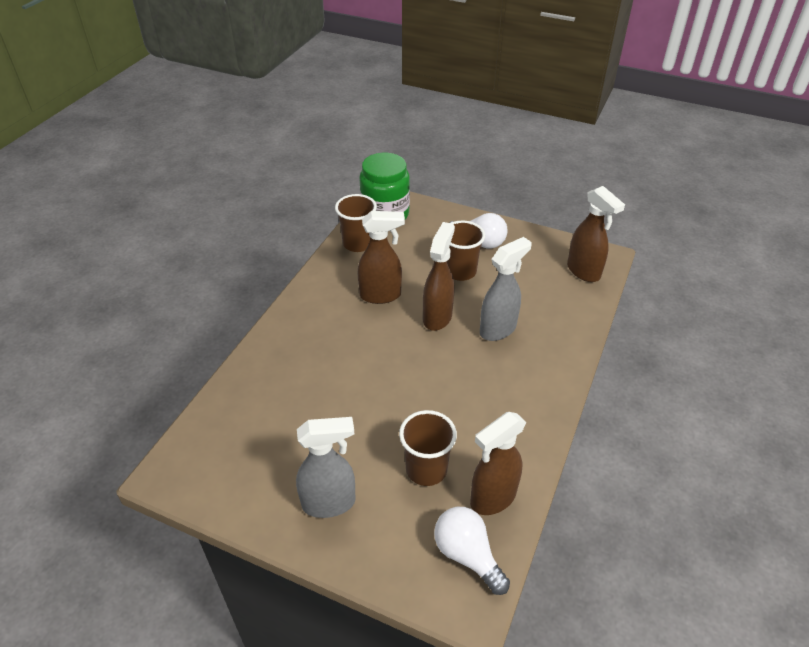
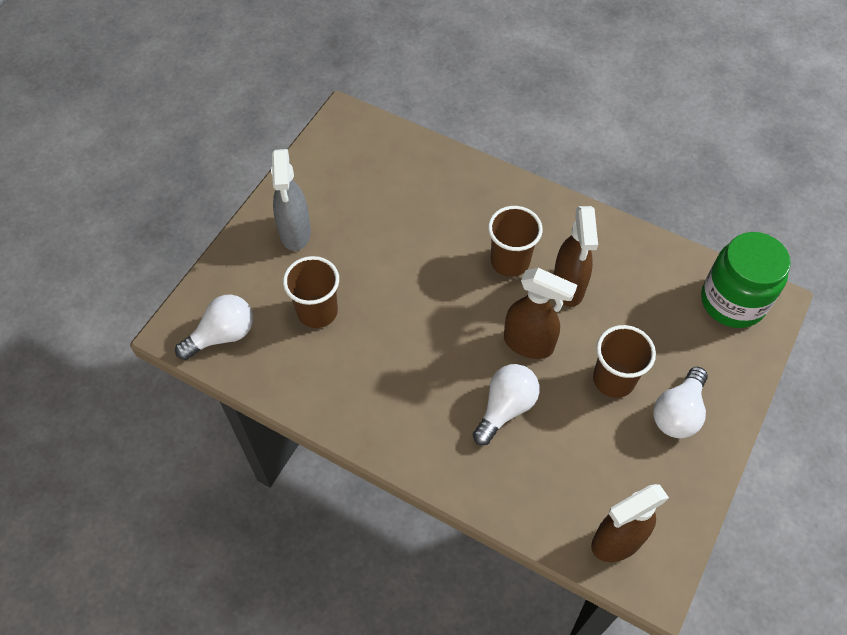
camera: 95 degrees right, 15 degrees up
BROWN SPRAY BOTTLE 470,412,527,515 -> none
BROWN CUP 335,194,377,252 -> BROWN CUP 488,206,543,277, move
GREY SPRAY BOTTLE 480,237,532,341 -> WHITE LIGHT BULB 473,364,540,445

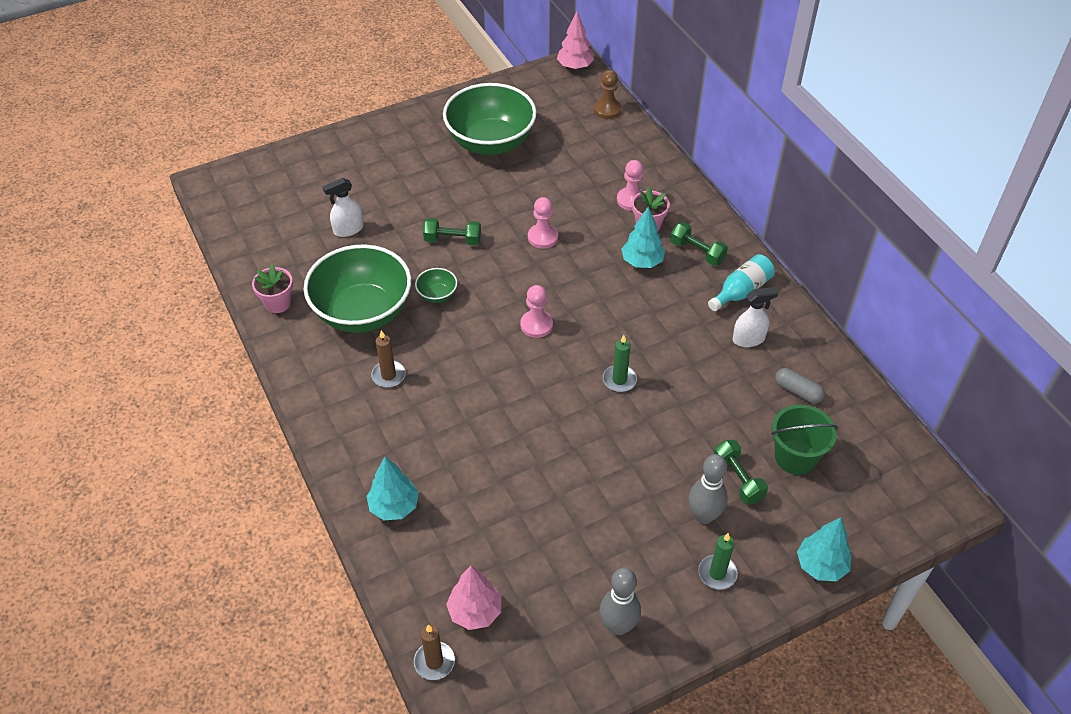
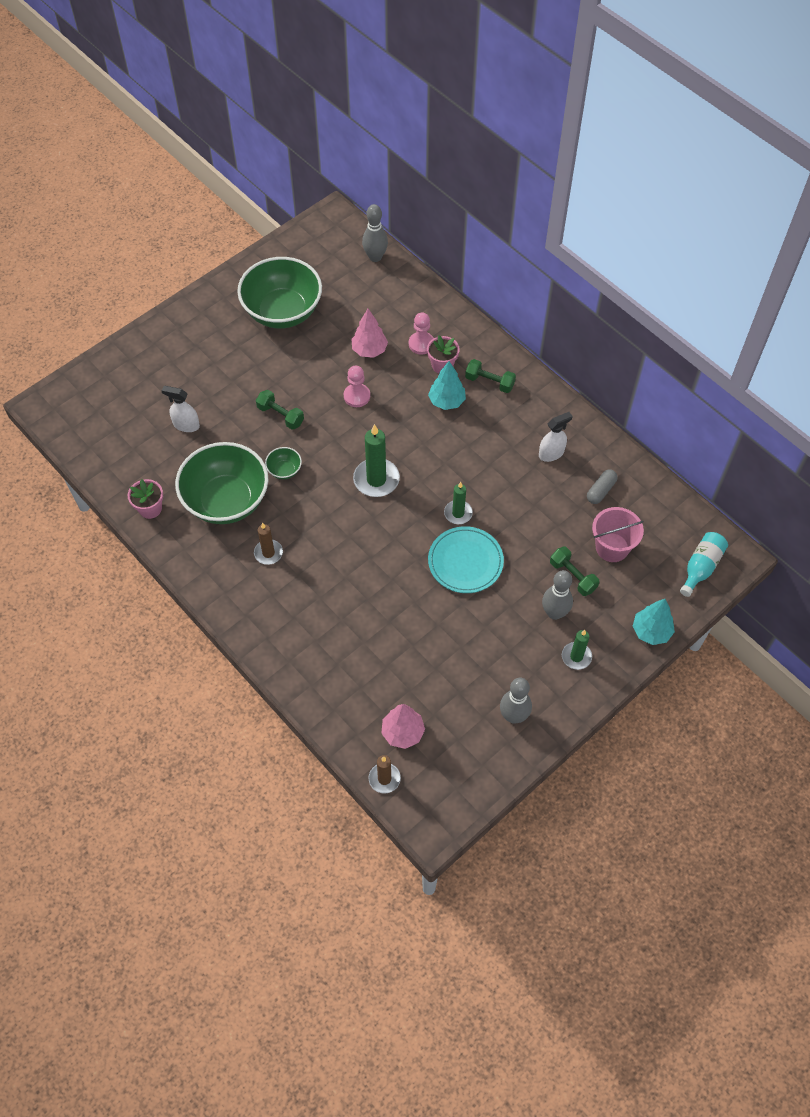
camera: 15 degrees left, 10 degrees up
TURQUOISE TREE 367,457,419,520 -> none
none -> TURQUOISE PLATE 428,526,504,593
PINK TREE 557,12,594,70 -> PINK TREE 352,309,388,358, move
TURQUOISE BOTTLE 708,254,775,311 -> TURQUOISE BOTTLE 680,532,728,597, move
PINK PAWN 520,285,553,338 -> GREEN CANDLE 353,424,400,497
BROWN PAWN 594,70,621,119 -> GREY BOWLING PIN 362,204,388,262
GREEN BUCKET 771,405,838,475 -> PINK BUCKET 592,507,644,562
WHITE SPRAY BOTTLE 323,178,364,237 -> WHITE SPRAY BOTTLE 161,386,200,432, 60 degrees clockwise
GREEN DUMBBELL 423,218,481,246 -> GREEN DUMBBELL 256,390,304,430, 45 degrees clockwise
GREY CAPSULE 775,368,825,403 -> GREY CAPSULE 587,469,618,504, 75 degrees counterclockwise

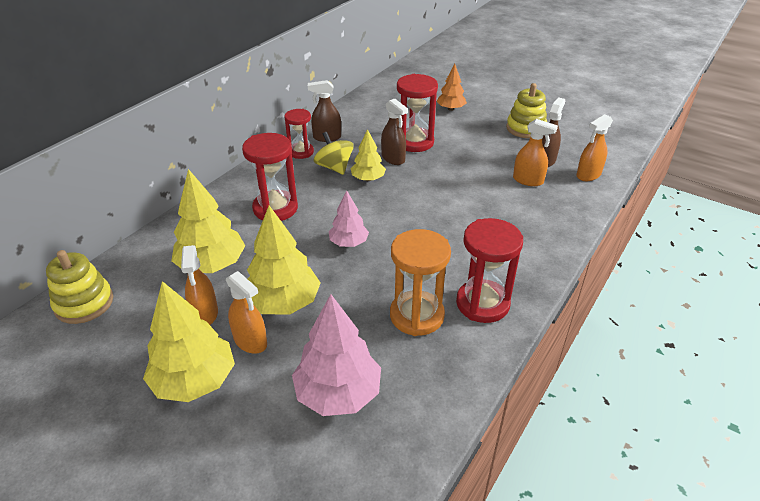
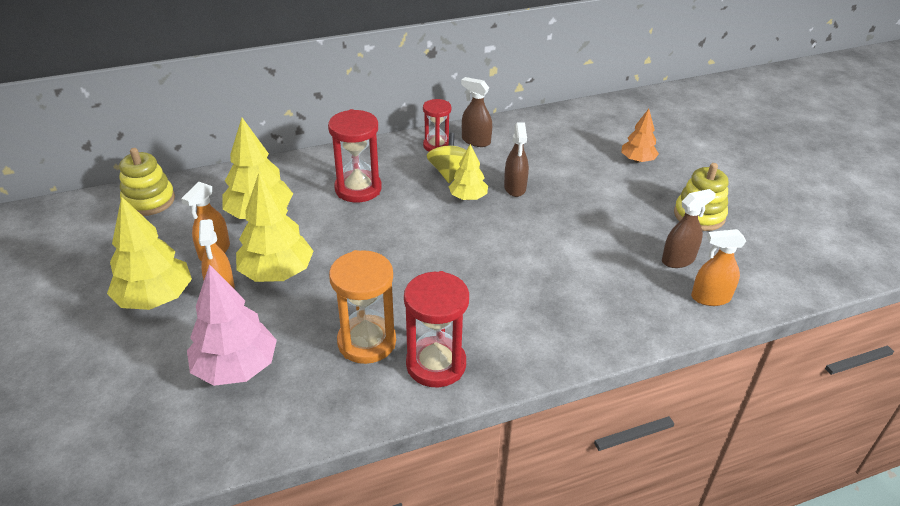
camera: 35 degrees right, 0 degrees up
PINK TREE 329,190,369,247 -> none
RED HOURGLASS 397,74,438,152 -> none
ORANGE SPRAY BOTTLE 513,119,558,186 -> none

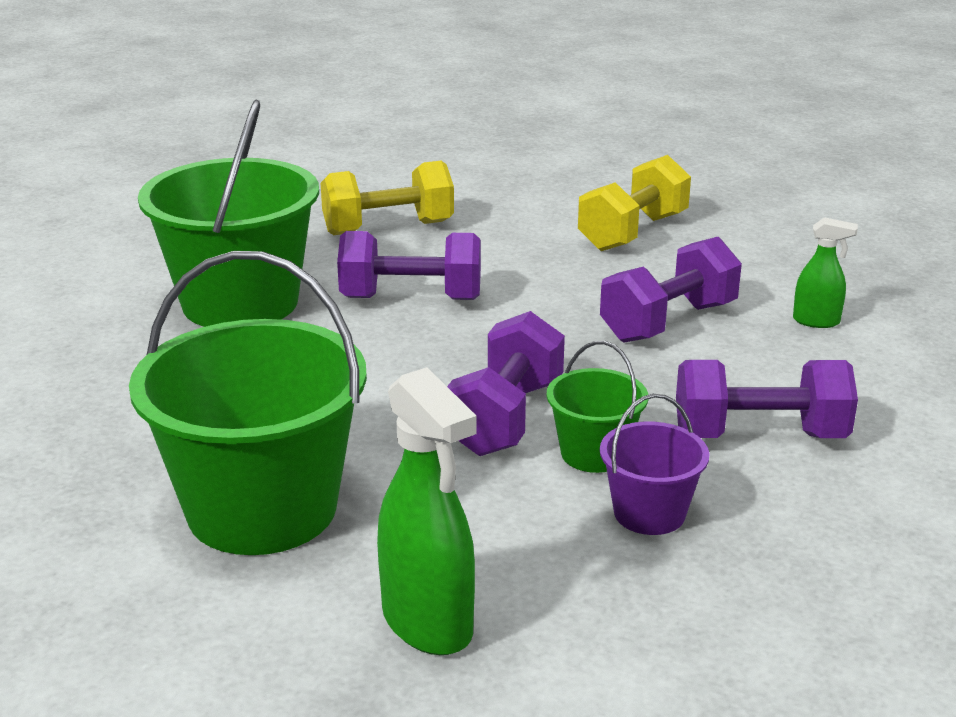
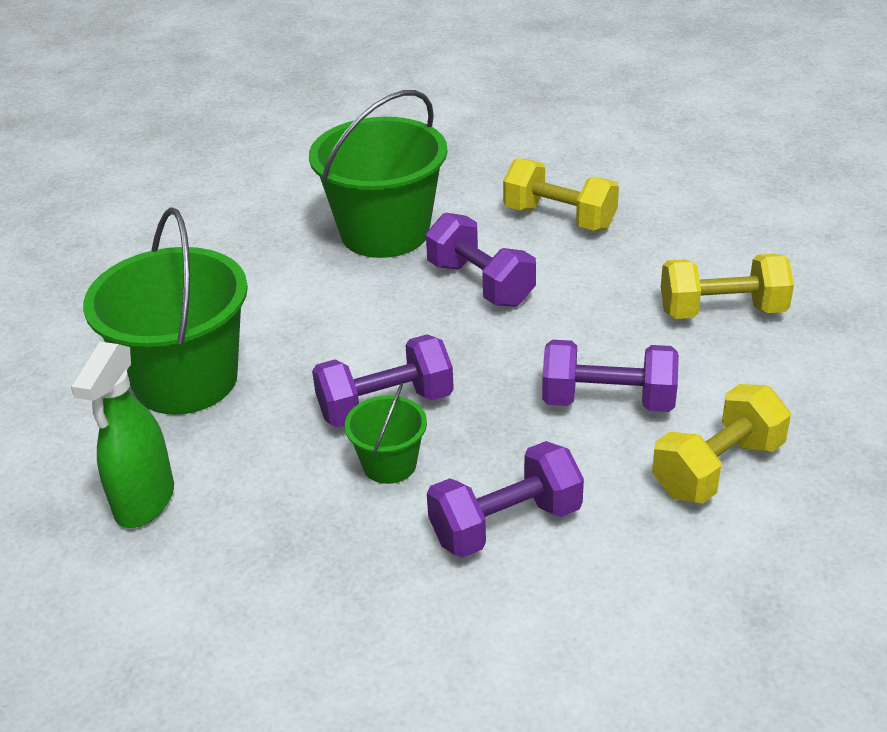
camera: 50 degrees right, 10 degrees up
PURPLE BUCKET 600,394,710,535 -> none
GREEN SPRAY BOTTLE 793,217,858,328 -> YELLOW DUMBBELL 652,384,791,504
PURPLE DUMBBELL 676,360,858,438 -> PURPLE DUMBBELL 427,441,584,558, 75 degrees counterclockwise

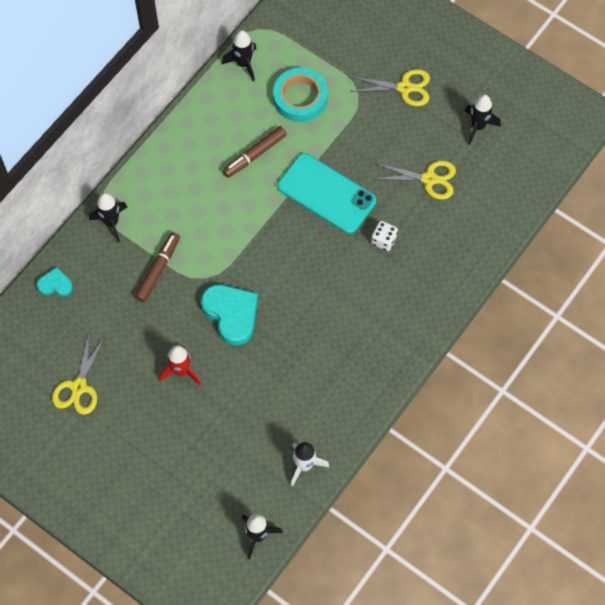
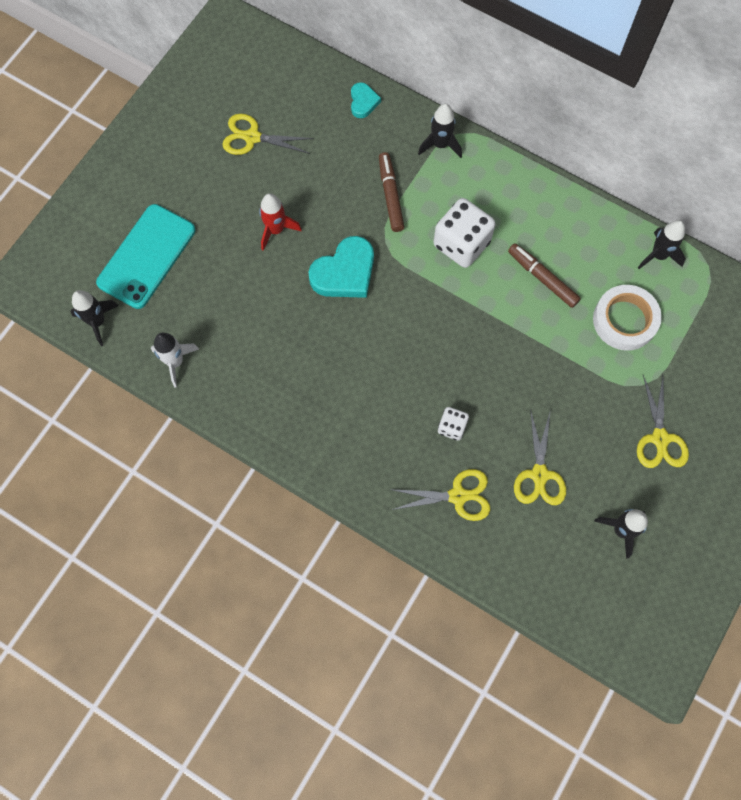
camera: 85 degrees right, 5 degrees up
none -> YELLOW SCISSORS 389,469,490,521
none -> WHITE DICE 434,198,496,268
TURQUOISE PHONE 277,153,376,234 -> TURQUOISE PHONE 96,204,196,309, move
TURQUOISE TAPE 273,68,328,122 -> WHITE TAPE 593,285,662,350
BROWN MARKER 135,232,180,302 -> BROWN MARKER 379,152,404,232, 120 degrees counterclockwise

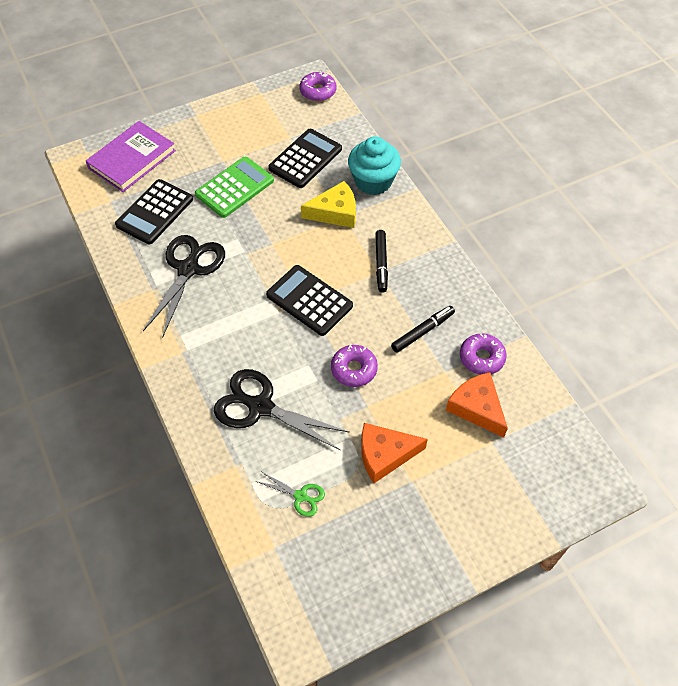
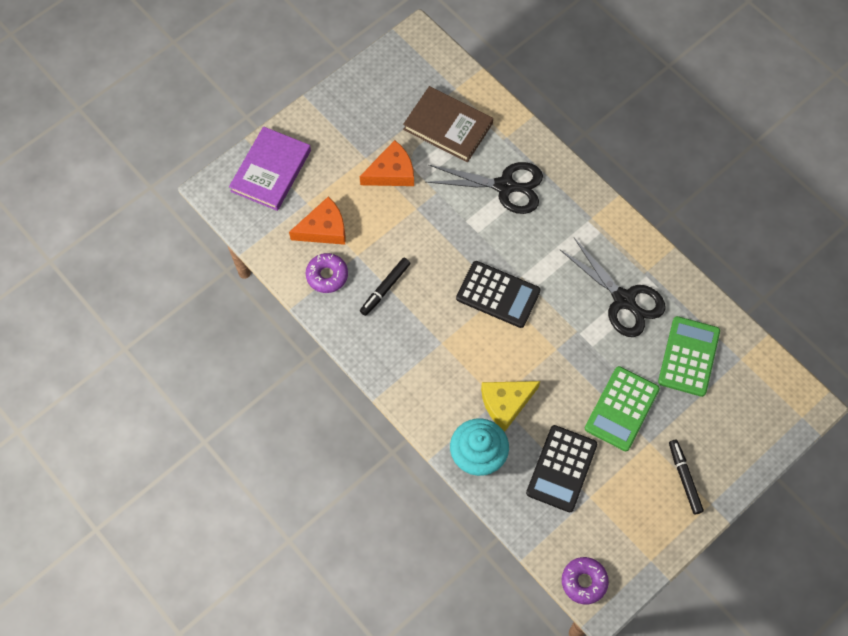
camera: 165 degrees right, 10 degrees up
PURPLE DONUT 331,345,378,387 -> none
PURPLE BOOK 86,121,176,192 -> PURPLE BOOK 229,126,311,211, move
BLACK MARKER 375,230,388,293 -> BLACK MARKER 669,440,704,515, move
GREEN SCISSORS 256,472,325,517 -> BROWN BOOK 403,86,493,162
BLACK CALCULATOR 115,179,193,244 -> GREEN CALCULATOR 658,316,720,397
BLACK SCISSORS 143,235,225,338 -> BLACK SCISSORS 560,237,666,337, 45 degrees counterclockwise
ORANGE CHEESE 446,372,508,438 -> ORANGE CHEESE 289,196,346,245, 60 degrees counterclockwise

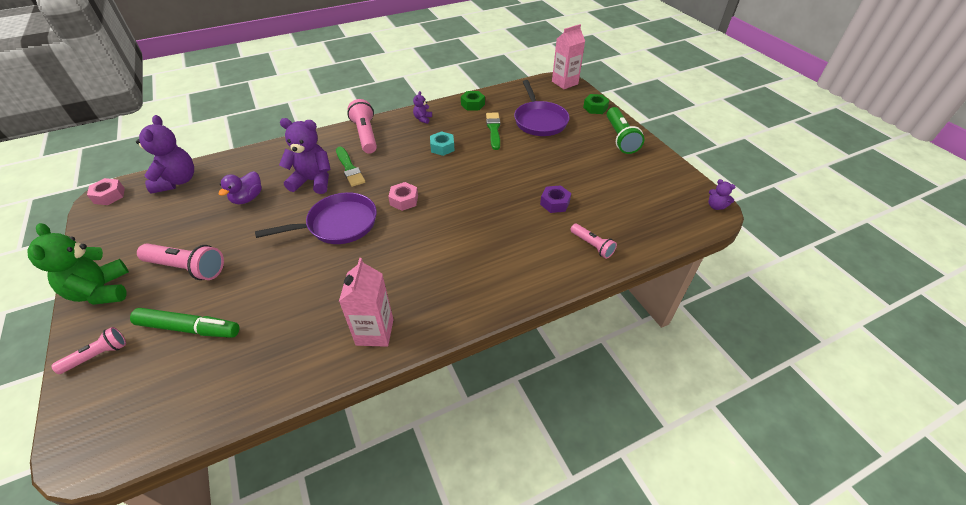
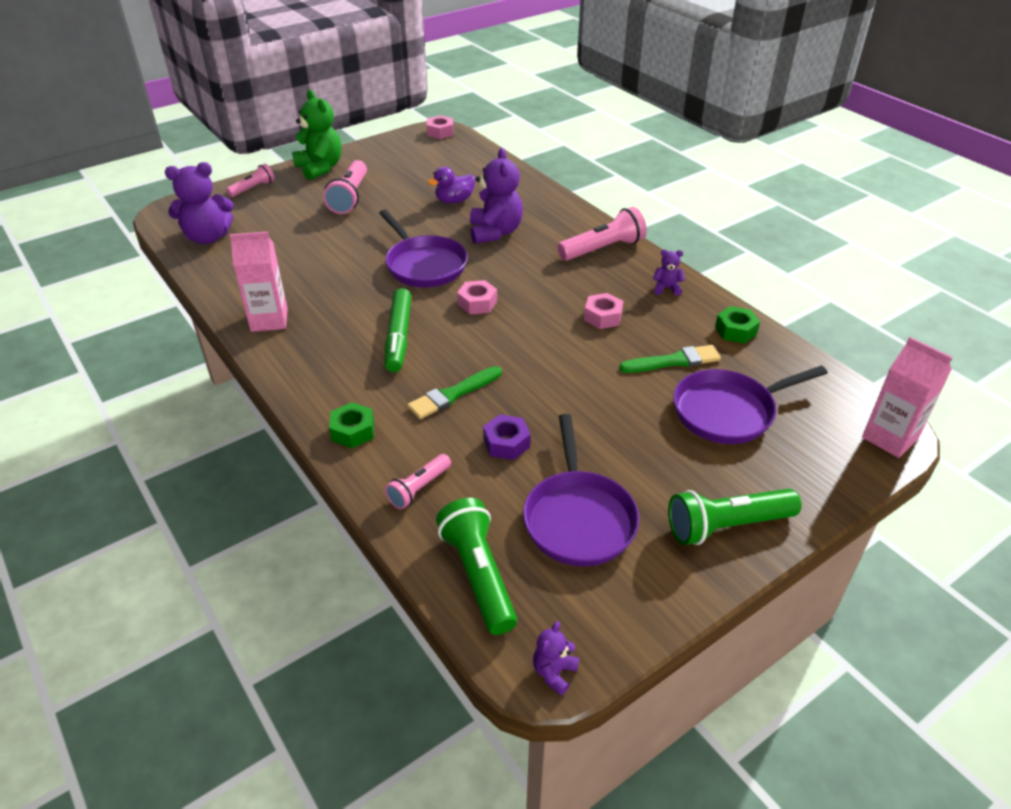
camera: 80 degrees right, 5 degrees down
none -> GREEN FLASHLIGHT 436,498,517,635
none -> PURPLE PAN 523,414,639,566
GREEN MARKER 130,308,239,338 -> GREEN MARKER 385,288,411,372, move
PURPLE TEDDY BEAR 136,115,194,194 -> PURPLE TEDDY BEAR 165,162,234,244, move
GREEN BRUSH 336,147,365,187 -> GREEN BRUSH 407,366,502,419, move
GREEN NUT 583,94,609,114 -> GREEN NUT 329,402,374,448, move
TURQUOISE NUT 430,131,455,156 -> PINK NUT 584,293,623,329
GREEN TEDDY BEAR 28,223,129,305 -> GREEN TEDDY BEAR 292,90,342,180, 90 degrees clockwise
PINK FLASHLIGHT 51,327,126,374 -> PINK FLASHLIGHT 226,164,275,197, 90 degrees counterclockwise
PURPLE DUCK 219,171,262,204 -> PURPLE DUCK 428,166,475,204, 45 degrees counterclockwise

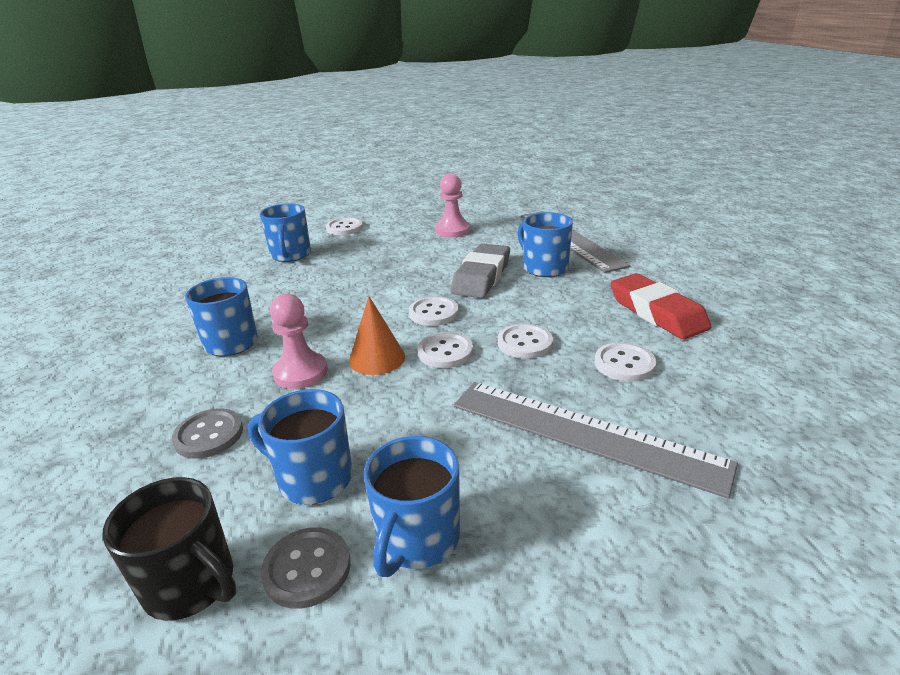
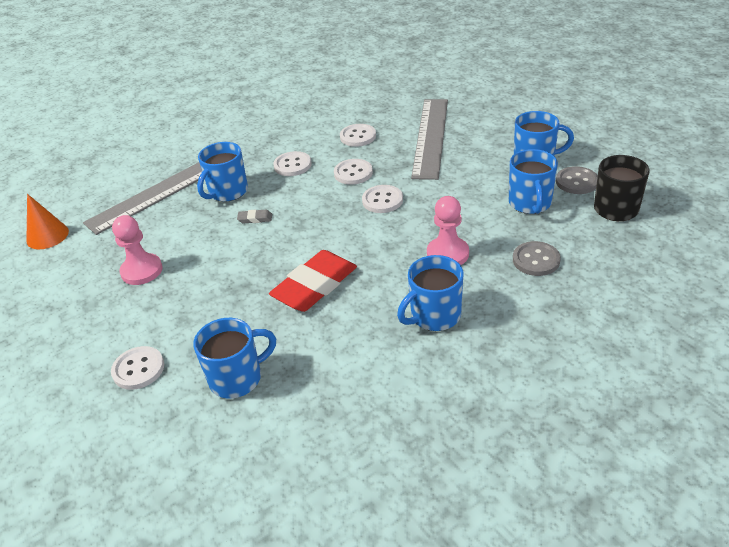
camera: 110 degrees left, 10 degrees up
ORANGE CONE 349,296,405,375 -> ORANGE CONE 26,194,69,249, move
WHITE BUTTON 409,296,459,326 -> WHITE BUTTON 273,151,312,176, move
RED ERASER 610,273,711,339 -> RED ERASER 269,250,357,312, move
GREY ERASER 451,243,510,298 -> GREY ERASER 237,210,272,224, x0.41

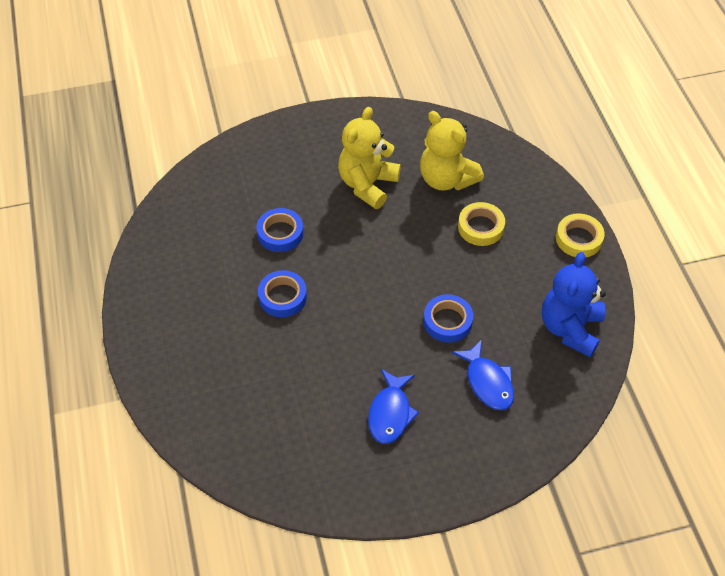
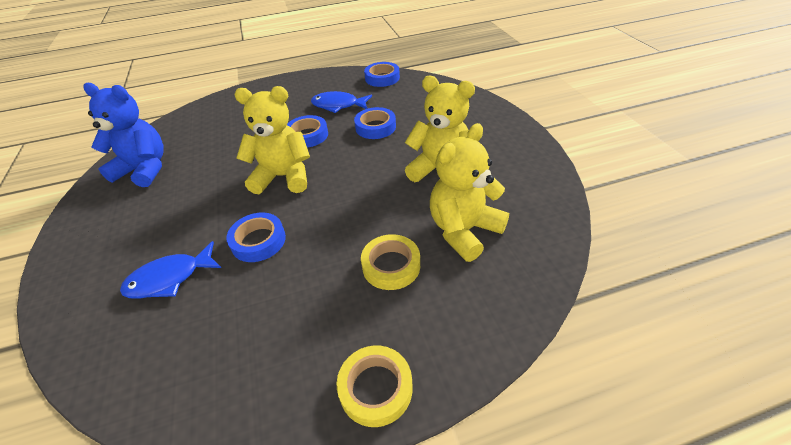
camera: 90 degrees right, 10 degrees down
none -> YELLOW TEDDY BEAR 234,86,310,194
none -> BLUE TAPE 364,62,400,87
BLUE FISH 368,369,419,444 -> BLUE FISH 311,91,372,113, move
BLUE TEDDY BEAR 542,252,606,357 -> BLUE TEDDY BEAR 83,83,163,187, move

